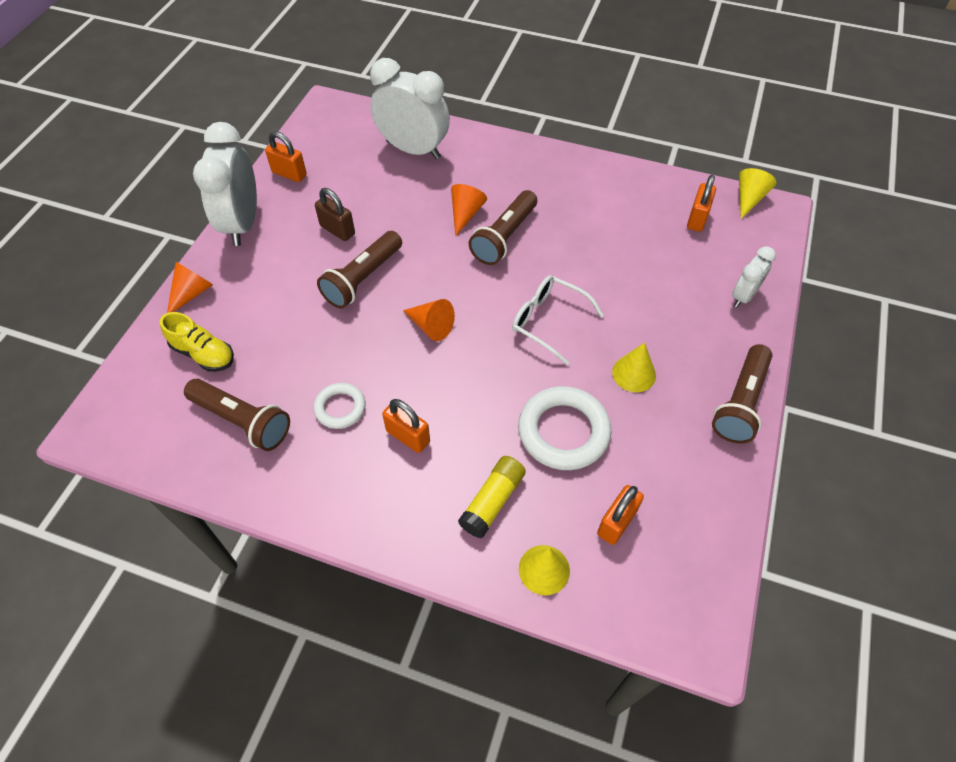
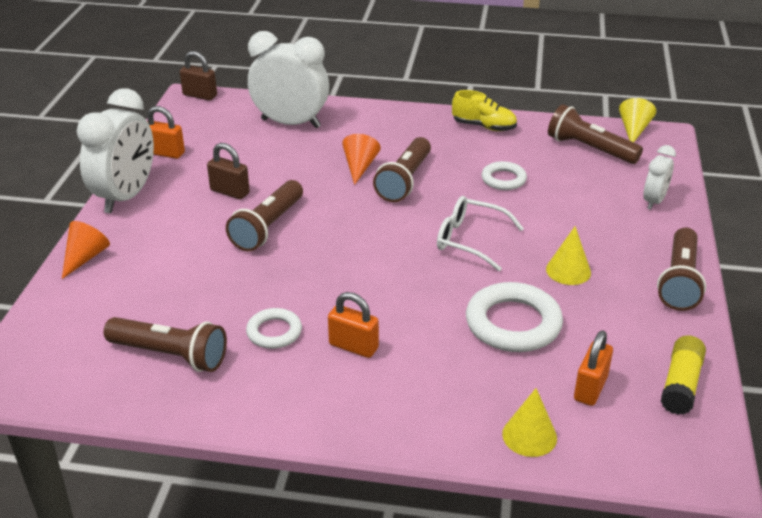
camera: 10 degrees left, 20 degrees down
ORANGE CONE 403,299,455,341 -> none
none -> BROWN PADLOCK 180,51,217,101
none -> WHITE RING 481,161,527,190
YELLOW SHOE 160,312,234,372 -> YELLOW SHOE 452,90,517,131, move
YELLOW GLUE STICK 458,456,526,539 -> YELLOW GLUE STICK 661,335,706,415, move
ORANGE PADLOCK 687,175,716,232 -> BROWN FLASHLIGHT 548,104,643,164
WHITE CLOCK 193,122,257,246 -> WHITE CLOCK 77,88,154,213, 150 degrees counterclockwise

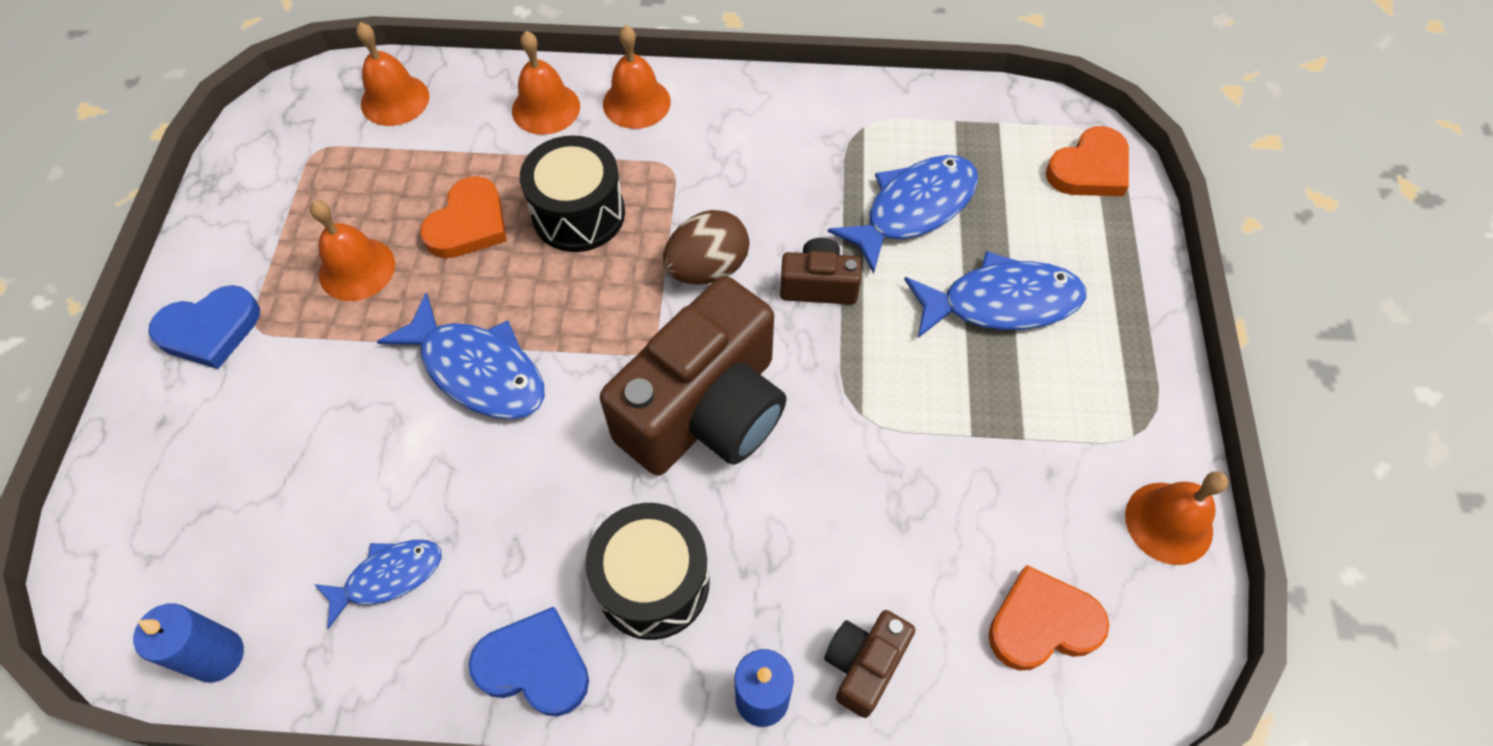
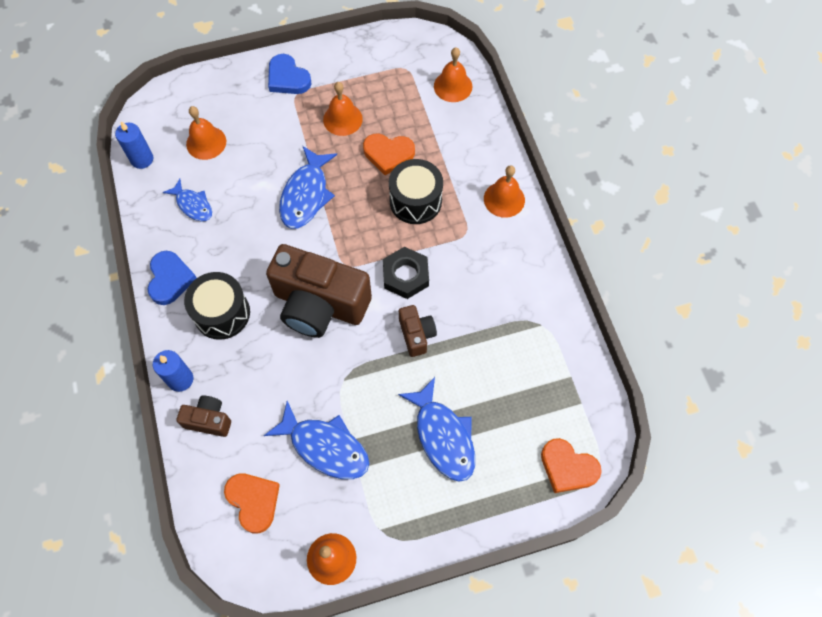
camera: 70 degrees right, 5 degrees up
ORANGE BELL 512,31,580,135 -> ORANGE BELL 186,106,226,160, move
BLUE FISH 828,155,978,274 -> BLUE FISH 264,401,369,479, move
BROWN EGG 663,210,750,285 -> BLACK NUT 383,247,429,299

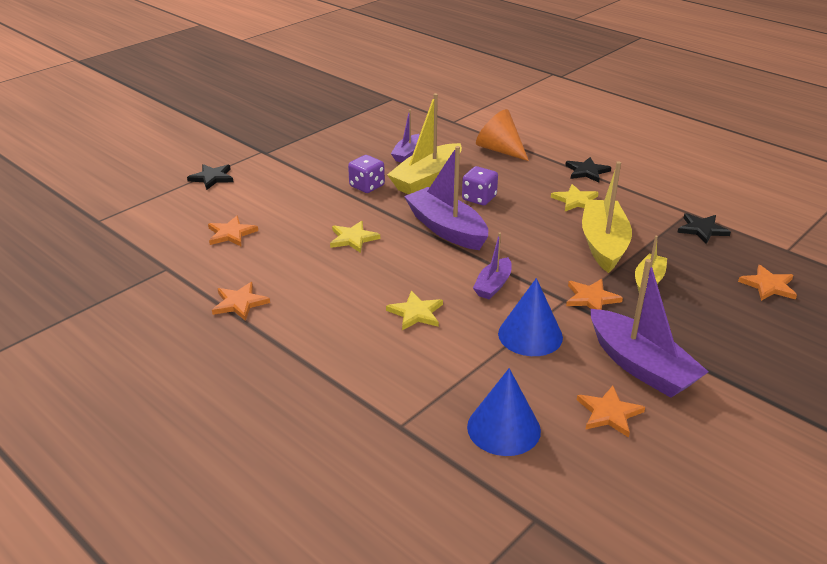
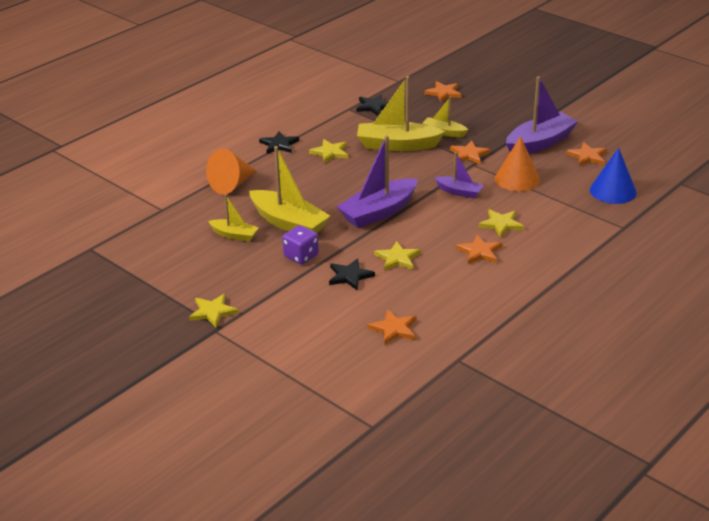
camera: 90 degrees left, 0 degrees up
PURPLE DICE 462,166,498,205 -> none
none -> YELLOW STAR 189,294,239,328
BLACK STAR 187,164,234,190 -> BLACK STAR 329,259,375,290, move
ORANGE STAR 212,282,270,321 -> ORANGE STAR 456,235,502,264, move
PURPLE BOAT 391,110,420,162 -> YELLOW BOAT 208,194,259,242
BLUE CONE 498,278,563,356 -> ORANGE CONE 495,136,540,191

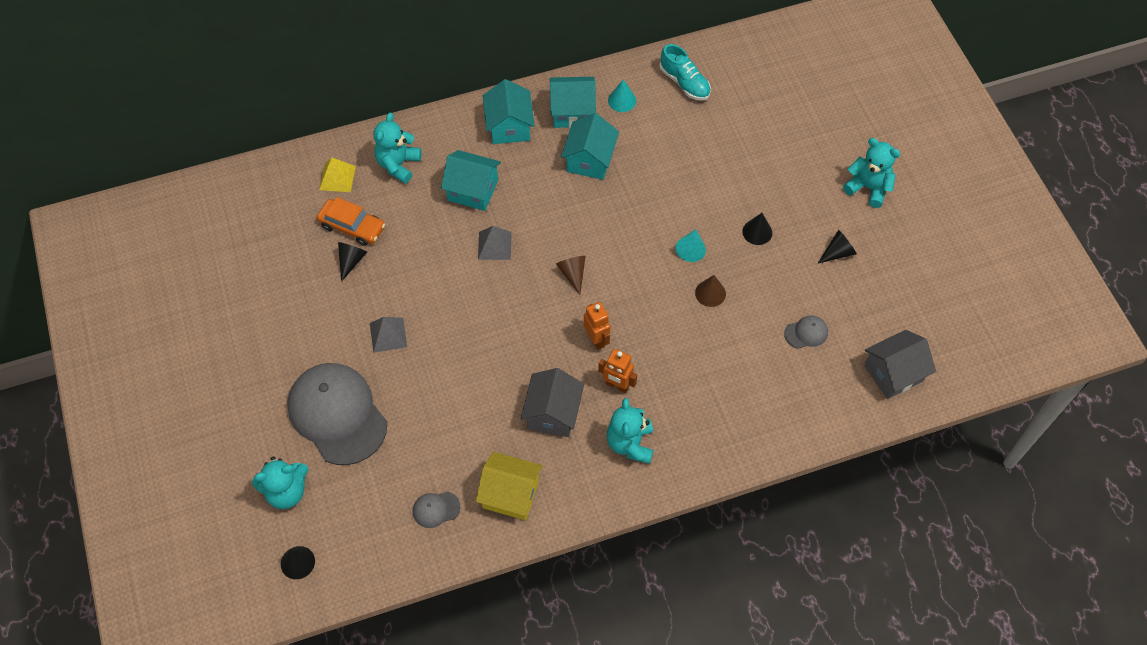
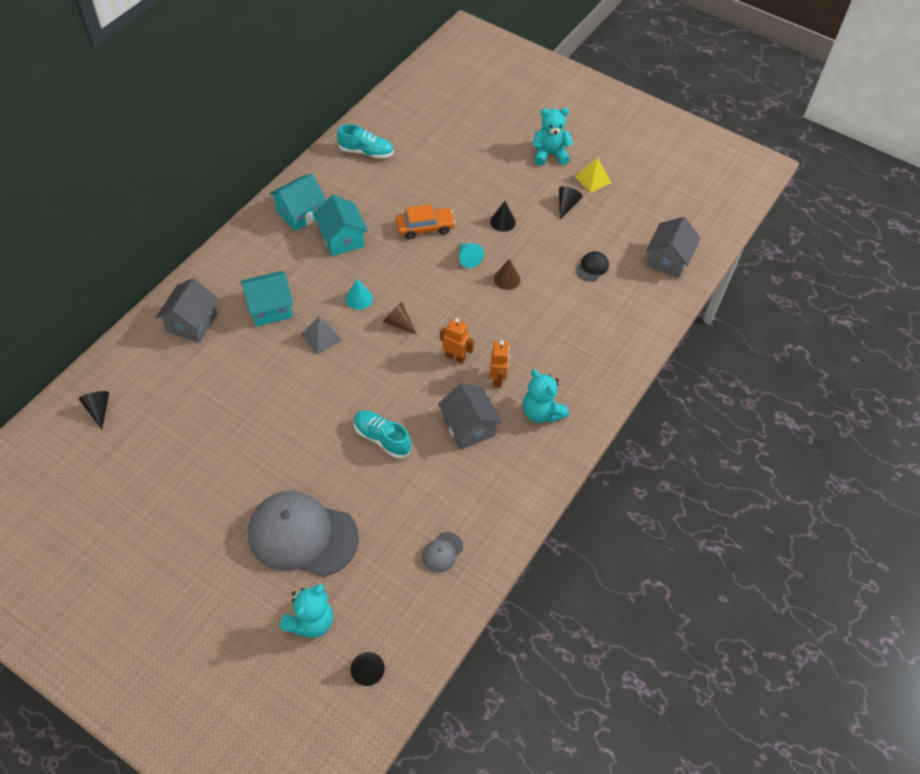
camera: 40 degrees left, 5 degrees down
GREY PYRAMID 370,317,407,353 -> none
YELLOW HOUSE 476,452,543,520 -> none
TURQUOISE HOUSE 483,79,535,144 -> none
none -> TURQUOISE SHOE 354,410,412,459
ORANGE CAR 317,197,385,246 -> ORANGE CAR 396,204,456,239, move
YELLOW PYRAMID 319,157,356,192 -> YELLOW PYRAMID 575,157,611,193, move
BLACK CONE 338,242,367,282 -> BLACK CONE 78,391,109,429, move
TURQUOISE CONE 608,79,636,112 -> TURQUOISE CONE 346,278,373,310, move
TURQUOISE TEDDY BEAR 374,113,422,184 -> GREY HOUSE 156,278,218,343
GREY CAP 784,315,828,349 -> BLACK CAP 576,251,609,281
ORANGE ROBOT 598,349,637,393 -> ORANGE ROBOT 490,340,510,388, 75 degrees counterclockwise

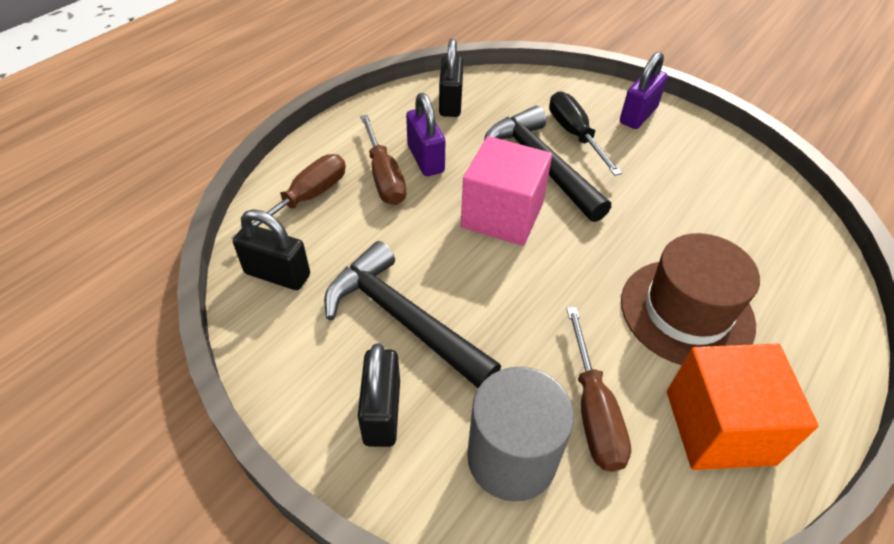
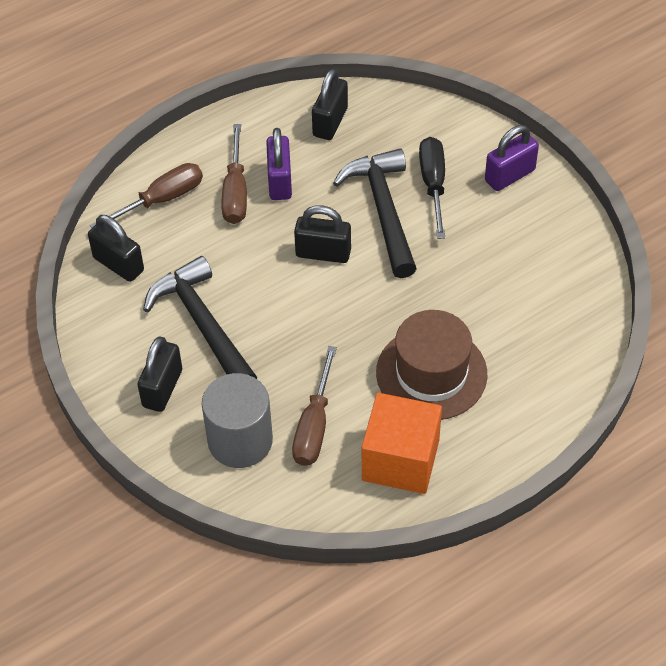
camera: 20 degrees right, 5 degrees up
PINK CUBE 461,136,552,246 -> BLACK PADLOCK 294,205,351,263

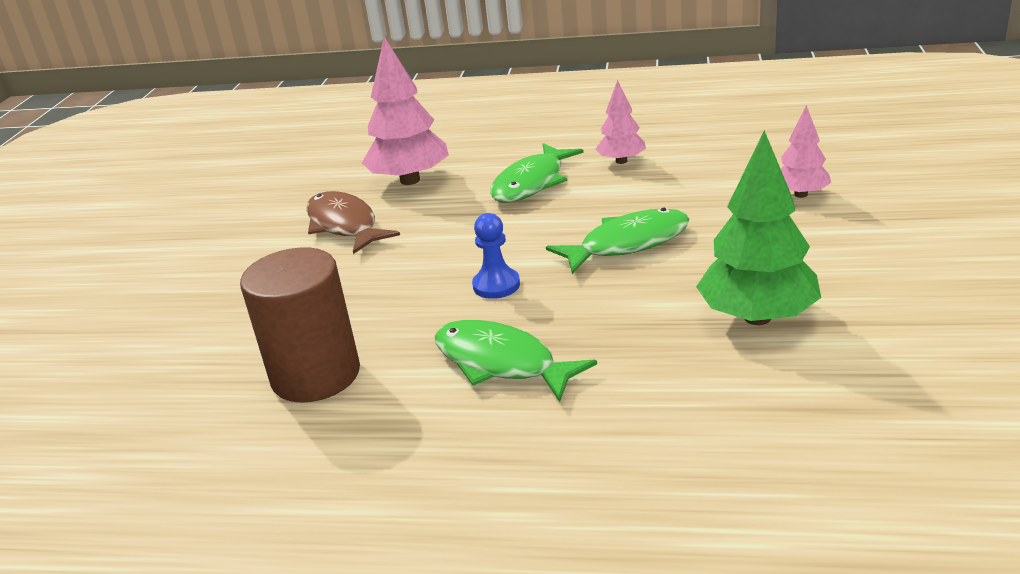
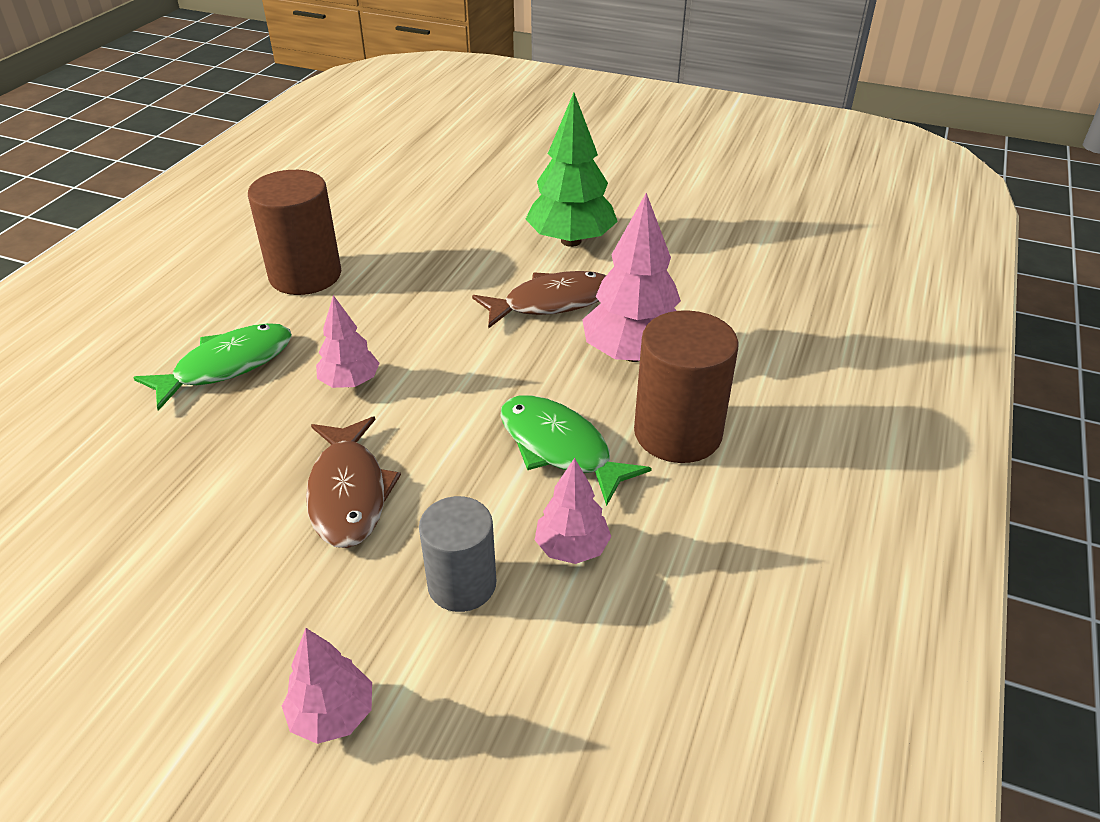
camera: 100 degrees right, 10 degrees up
none -> GREY CYLINDER 419,496,496,612
none -> BROWN CYLINDER 634,310,739,463
GREEN TREE 696,130,821,325 -> GREEN TREE 525,93,618,247, move
BLUE PAWN 472,213,520,299 -> PINK TREE 316,295,380,388
GREEN FISH 546,208,690,274 -> BROWN FISH 306,417,401,548

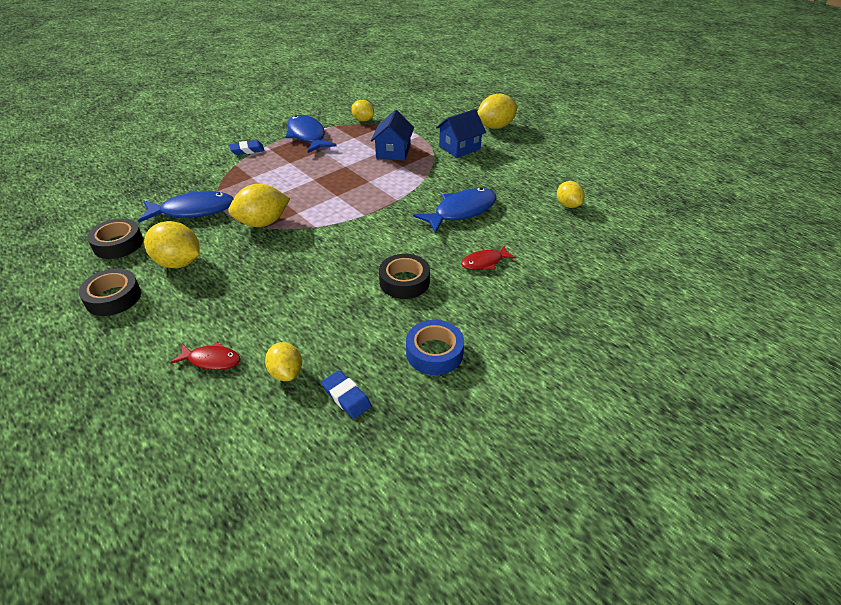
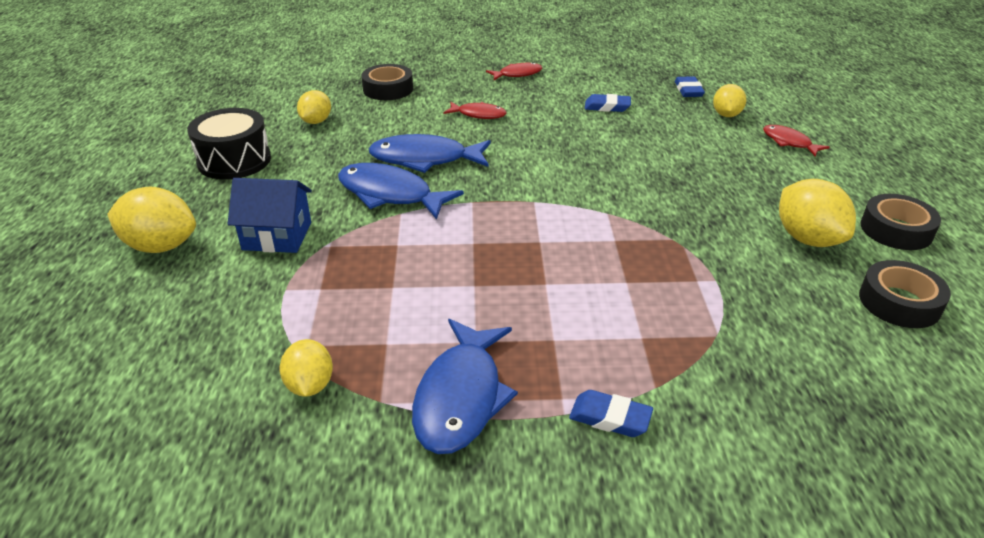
camera: 140 degrees left, 5 degrees down
YELLOW LEMON 228,184,290,227 -> none
BLUE HOUSE 371,110,414,161 -> none
BLUE TAPE 406,320,464,375 -> none
none -> BLACK DRUM 187,108,271,180
none -> RED FISH 486,62,542,80
none -> BLUE ERASER 585,94,631,112
BLUE FISH 138,190,234,223 -> BLUE FISH 338,163,464,220, move
BLACK TAPE 379,254,430,299 -> BLACK TAPE 361,64,413,100, move

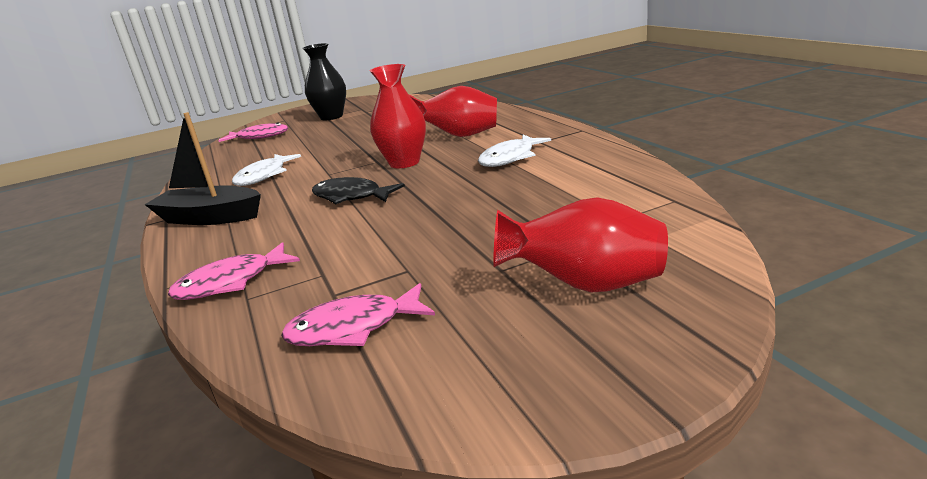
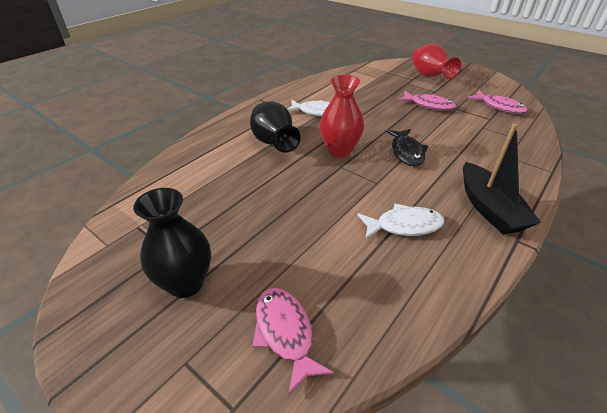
camera: 120 degrees left, 15 degrees up
PINK FISH 168,242,300,300 -> PINK FISH 397,91,456,111, move
RED VASE 409,86,497,137 -> BLACK VASE 250,101,301,153

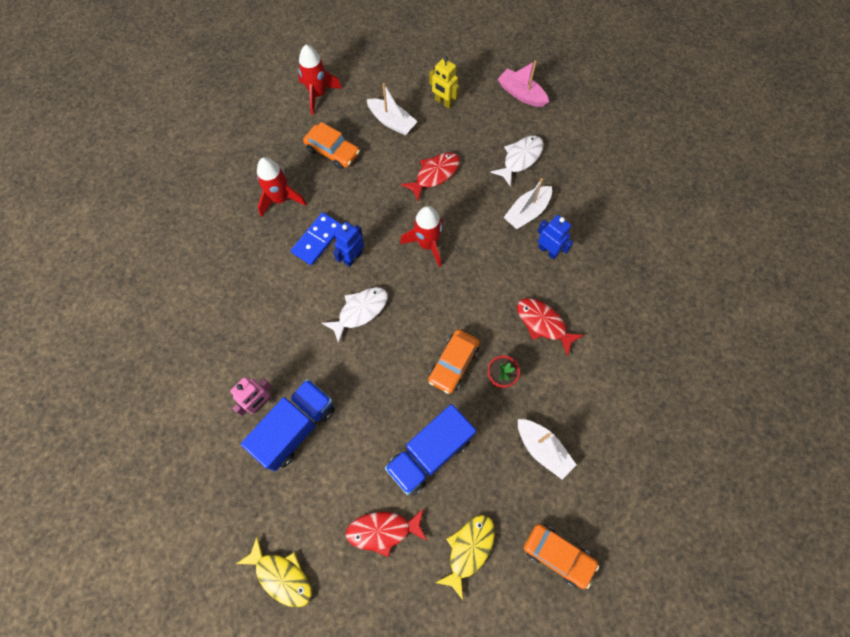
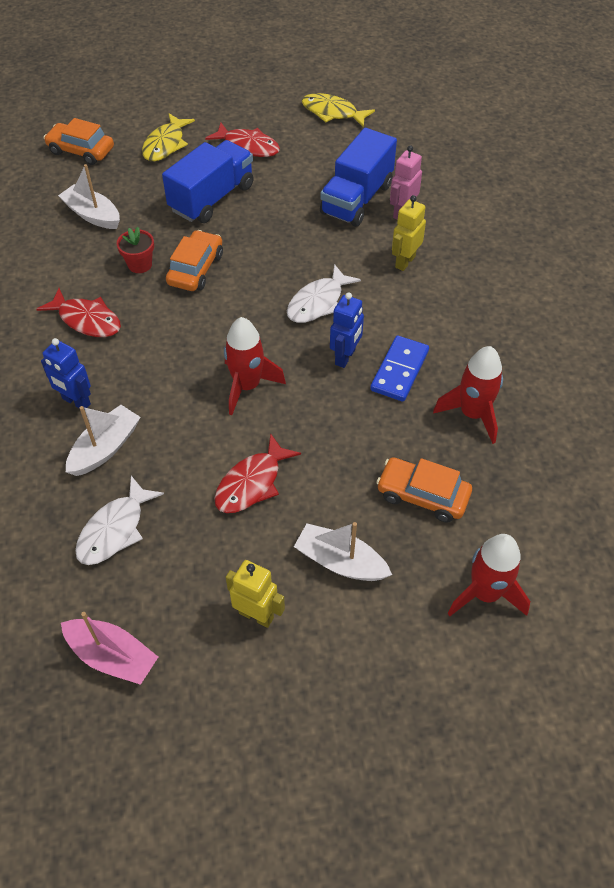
camera: 170 degrees right, 15 degrees down
none -> YELLOW ROBOT 392,195,426,271
RED FISH 346,508,427,557 -> RED FISH 205,123,280,157, 45 degrees clockwise

